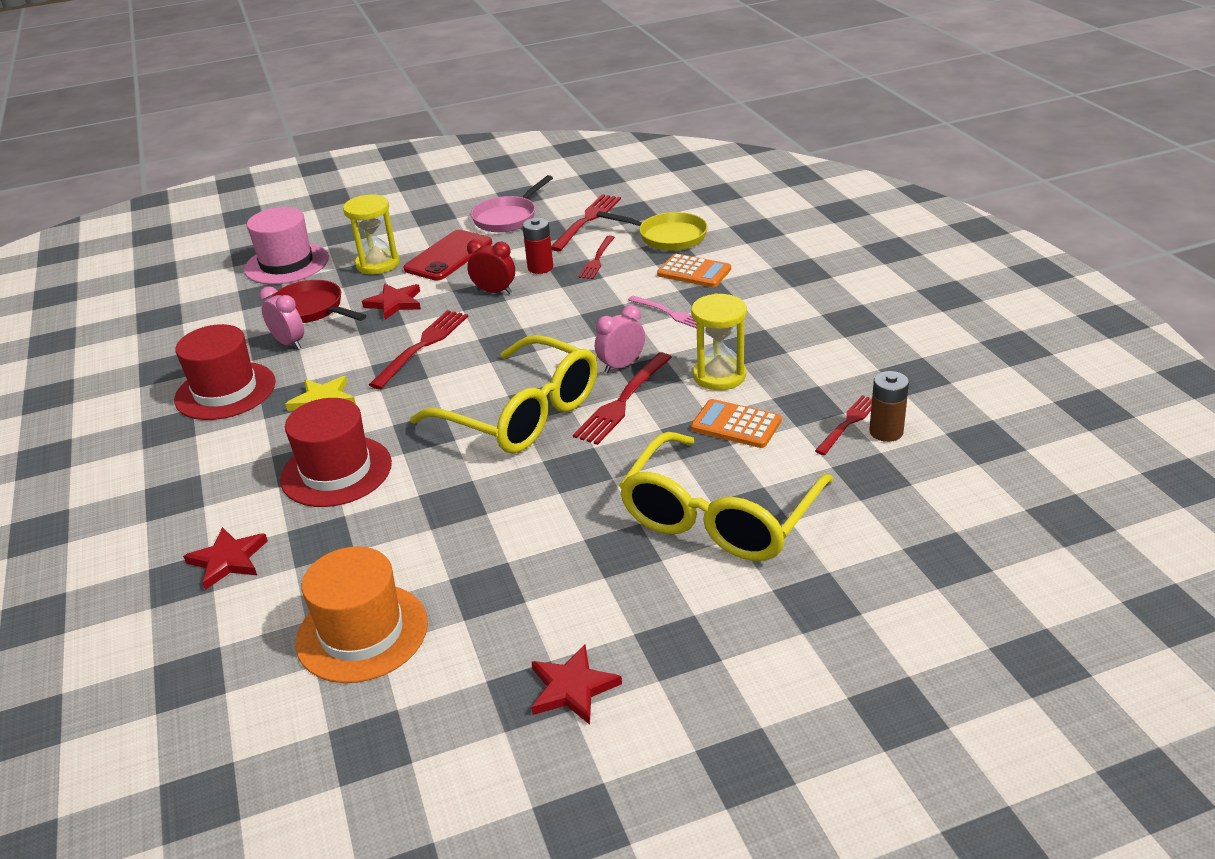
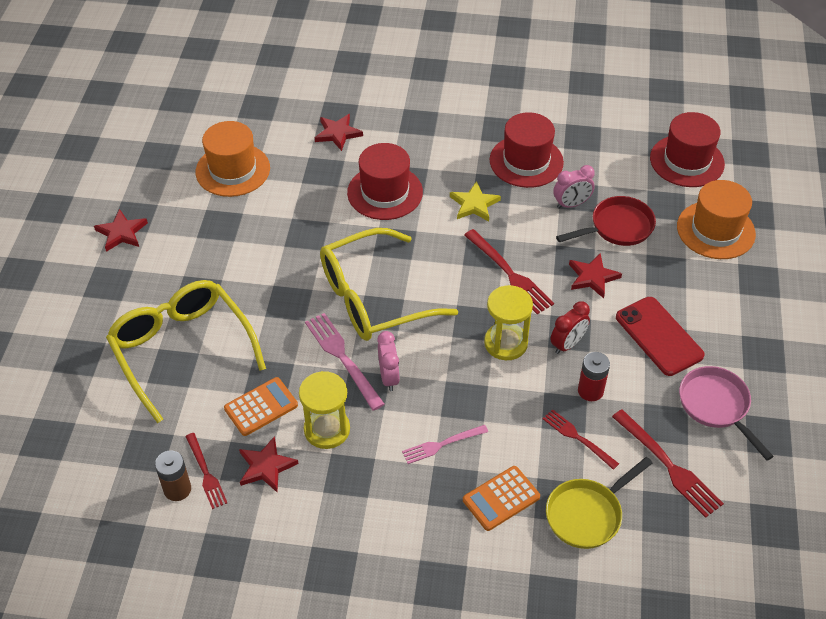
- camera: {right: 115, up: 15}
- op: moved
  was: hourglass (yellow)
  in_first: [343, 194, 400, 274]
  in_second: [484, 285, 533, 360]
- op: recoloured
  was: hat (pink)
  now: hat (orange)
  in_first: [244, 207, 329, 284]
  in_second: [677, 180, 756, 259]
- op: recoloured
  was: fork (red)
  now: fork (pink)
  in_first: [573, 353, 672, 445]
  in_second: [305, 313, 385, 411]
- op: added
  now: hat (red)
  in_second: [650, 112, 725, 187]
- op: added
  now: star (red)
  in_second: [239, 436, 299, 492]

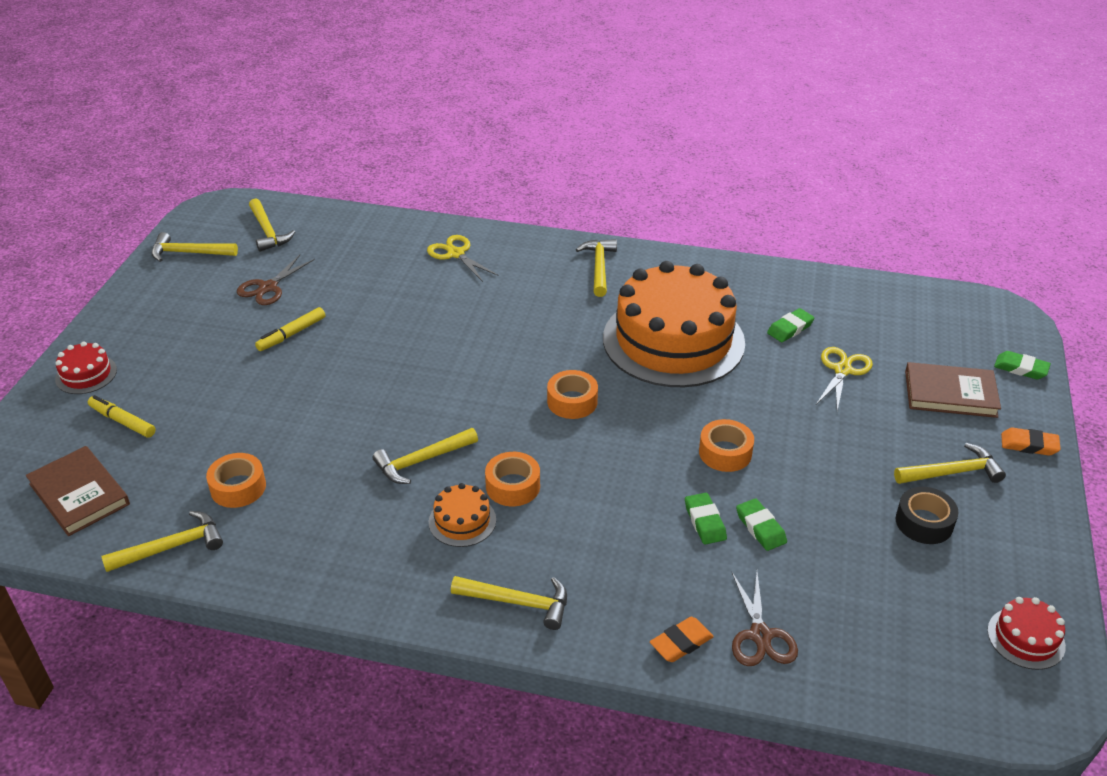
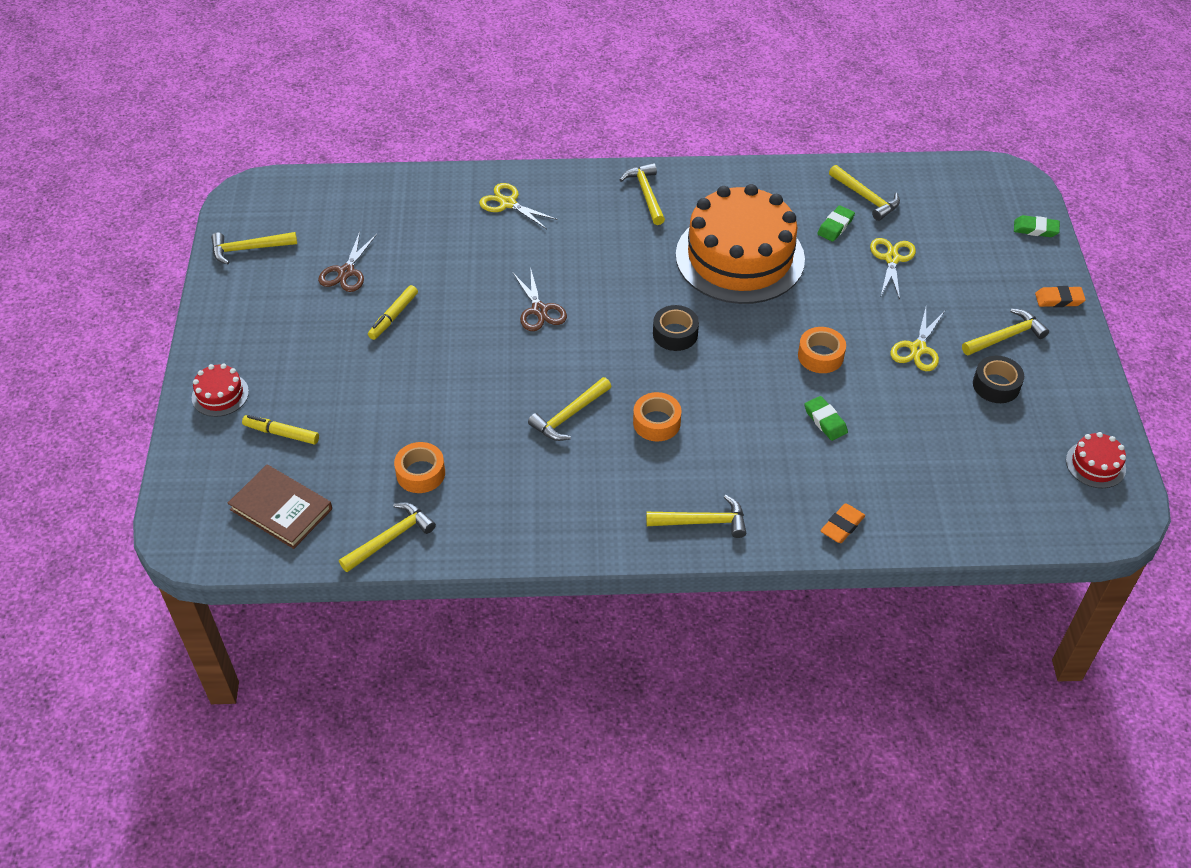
- camera: {right: -15, up: 10}
- op: moved
  was: hammer (yellow)
  in_first: [249, 198, 295, 252]
  in_second: [829, 165, 900, 221]
- op: removed
  was: book (brown)
  in_first: [905, 362, 1001, 418]
- op: recoloured
  was: tape (orange)
  now: tape (black)
  in_first: [547, 370, 598, 419]
  in_second: [653, 305, 699, 351]
- op: removed
  was: cake (orange)
  in_first: [429, 483, 496, 547]
- op: removed
  was: eraser (green)
  in_first: [736, 498, 787, 551]
- op: moved
  was: scissors (brown)
  in_first: [731, 571, 798, 666]
  in_second: [512, 267, 567, 331]
- op: added
  now: scissors (yellow)
  in_second: [891, 308, 945, 371]

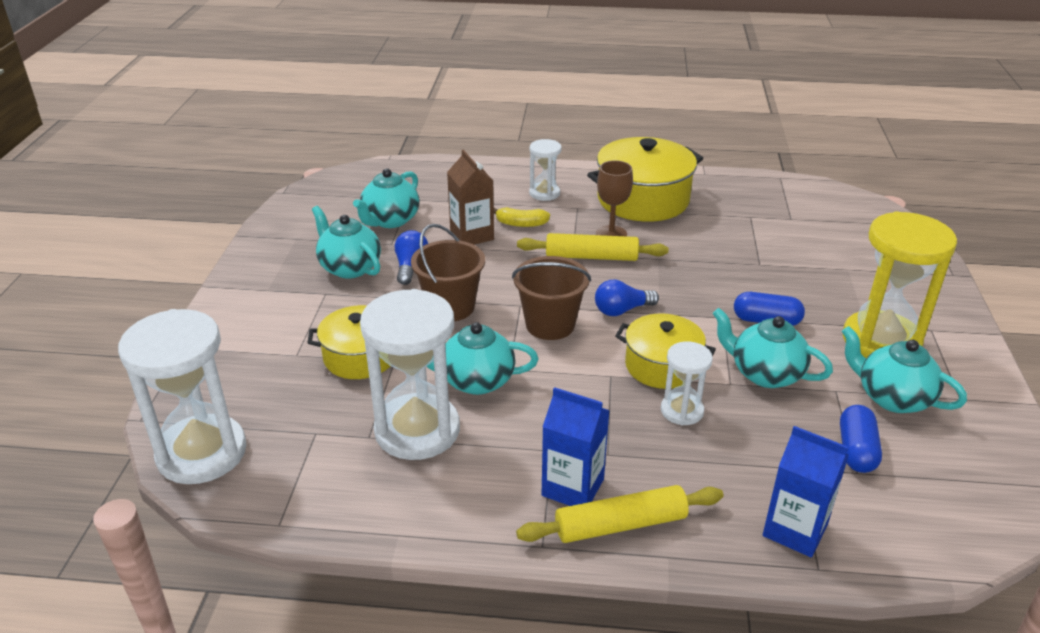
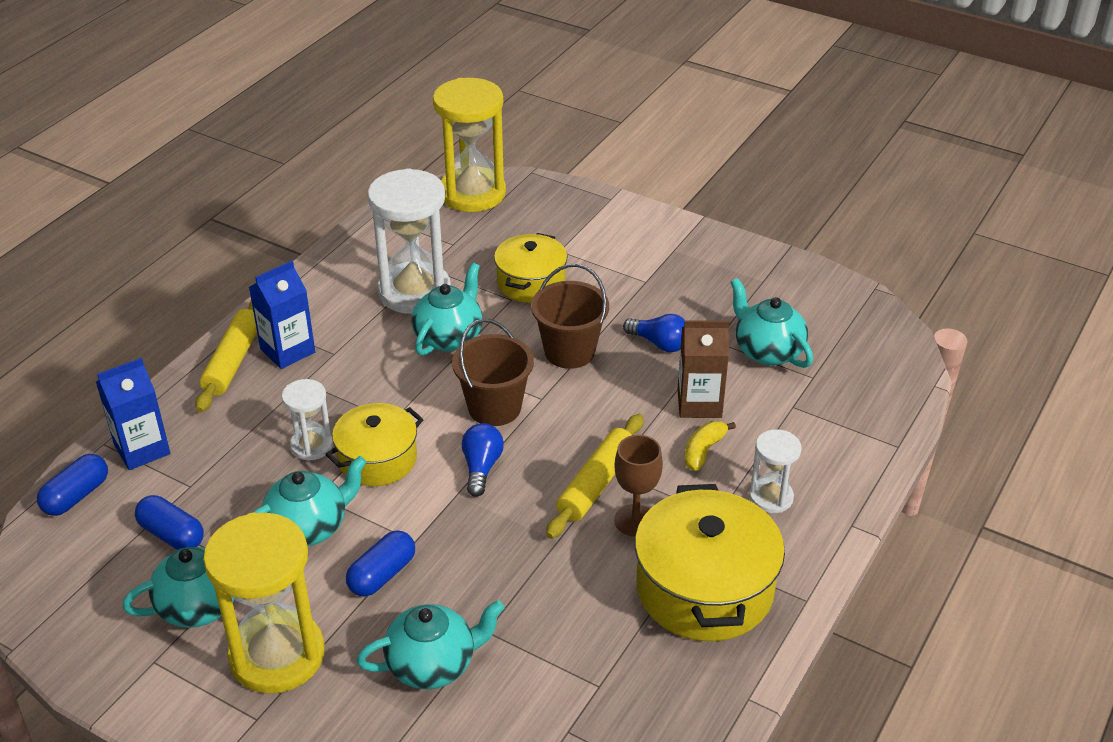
- camera: {right: 115, up: 5}
- op: moved
  was: teapot (turquoise)
  in_first: [312, 206, 381, 278]
  in_second: [356, 600, 505, 689]
- op: recoloured
  was: hourglass (white)
  now: hourglass (yellow)
  in_first: [118, 309, 247, 484]
  in_second: [433, 78, 506, 212]
- op: added
  now: capsule (blue)
  in_second: [37, 454, 108, 516]

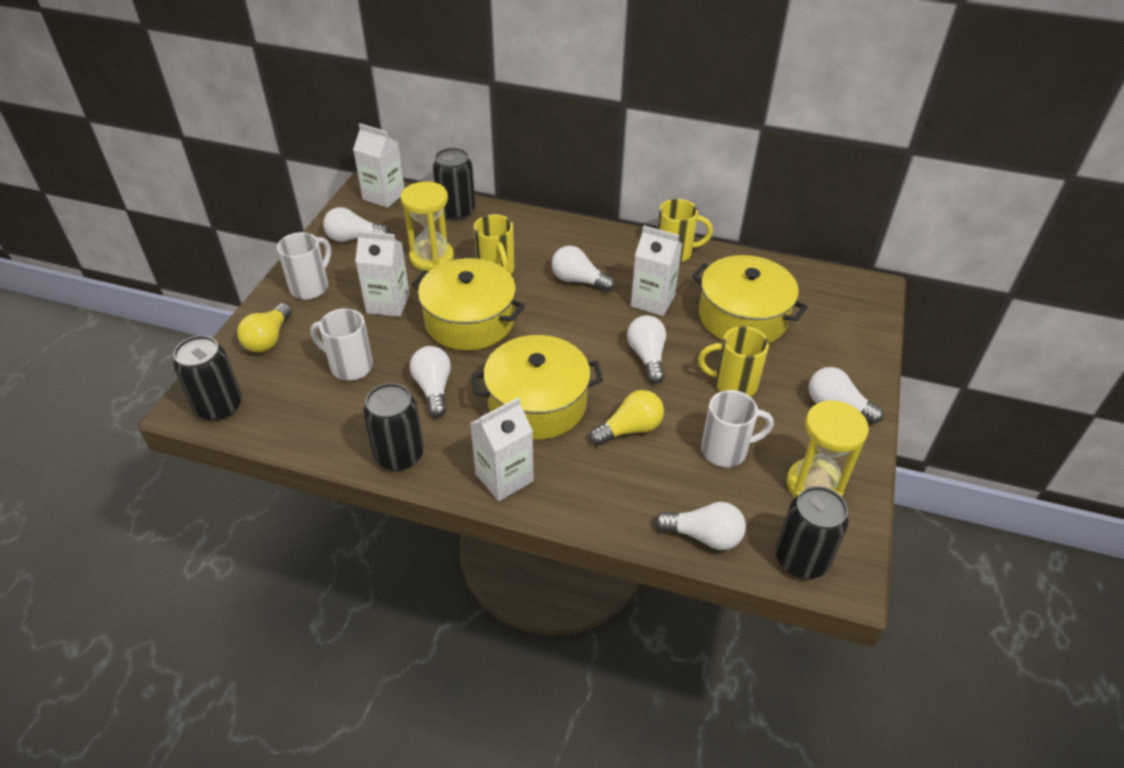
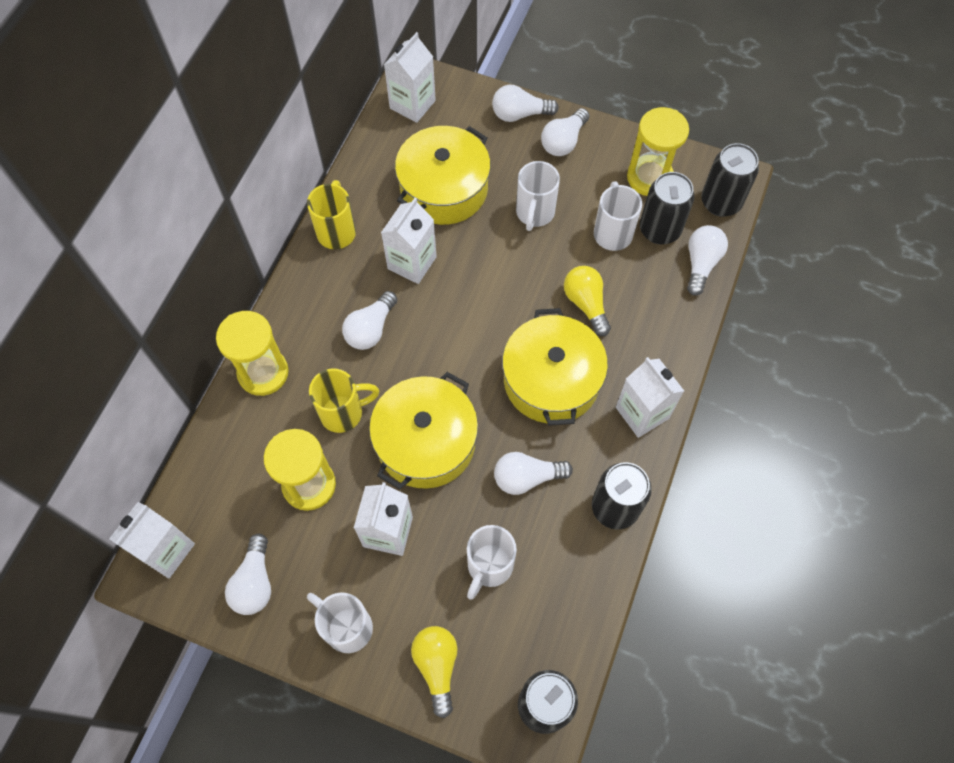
- camera: {right: -85, up: 20}
- op: moved
  was: can (black)
  in_first: [433, 148, 475, 220]
  in_second: [640, 172, 694, 244]
- op: turned
  was: light bulb (yellow)
  in_first: [237, 303, 292, 353]
  in_second: [411, 626, 458, 718]
  clockwise: -120
- op: moved
  was: light bulb (white)
  in_first: [627, 315, 666, 383]
  in_second: [492, 85, 559, 122]
- op: recoloured
  was: mug (yellow)
  now: mug (white)
  in_first: [698, 326, 769, 397]
  in_second: [516, 161, 560, 231]
- op: added
  now: carton (white)
  in_second: [384, 32, 436, 123]
- op: added
  now: hourglass (yellow)
  in_second: [216, 311, 289, 396]

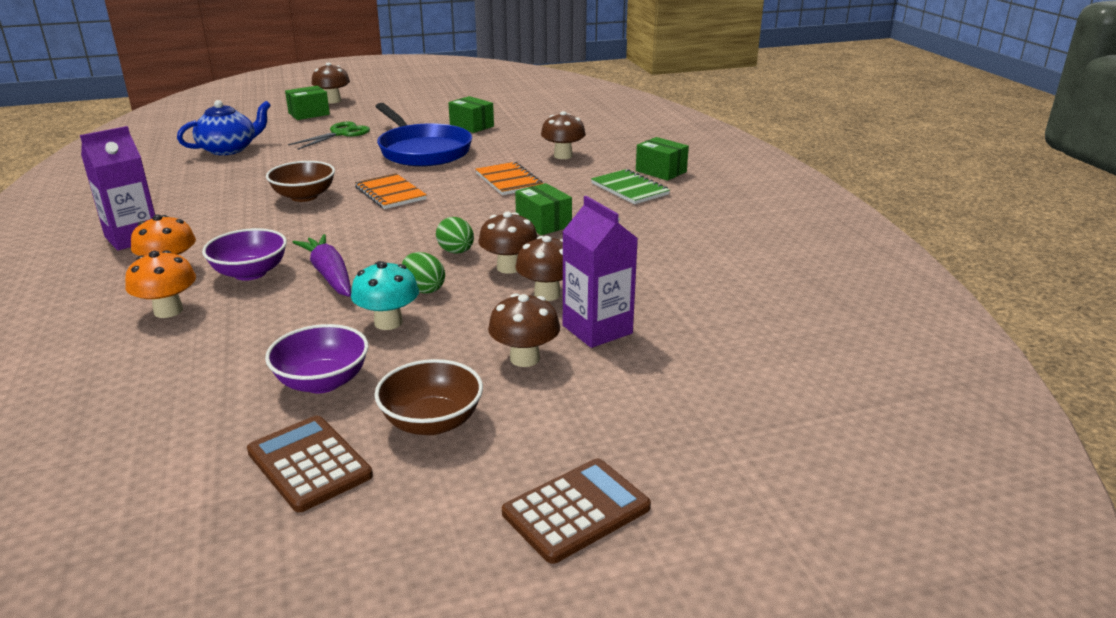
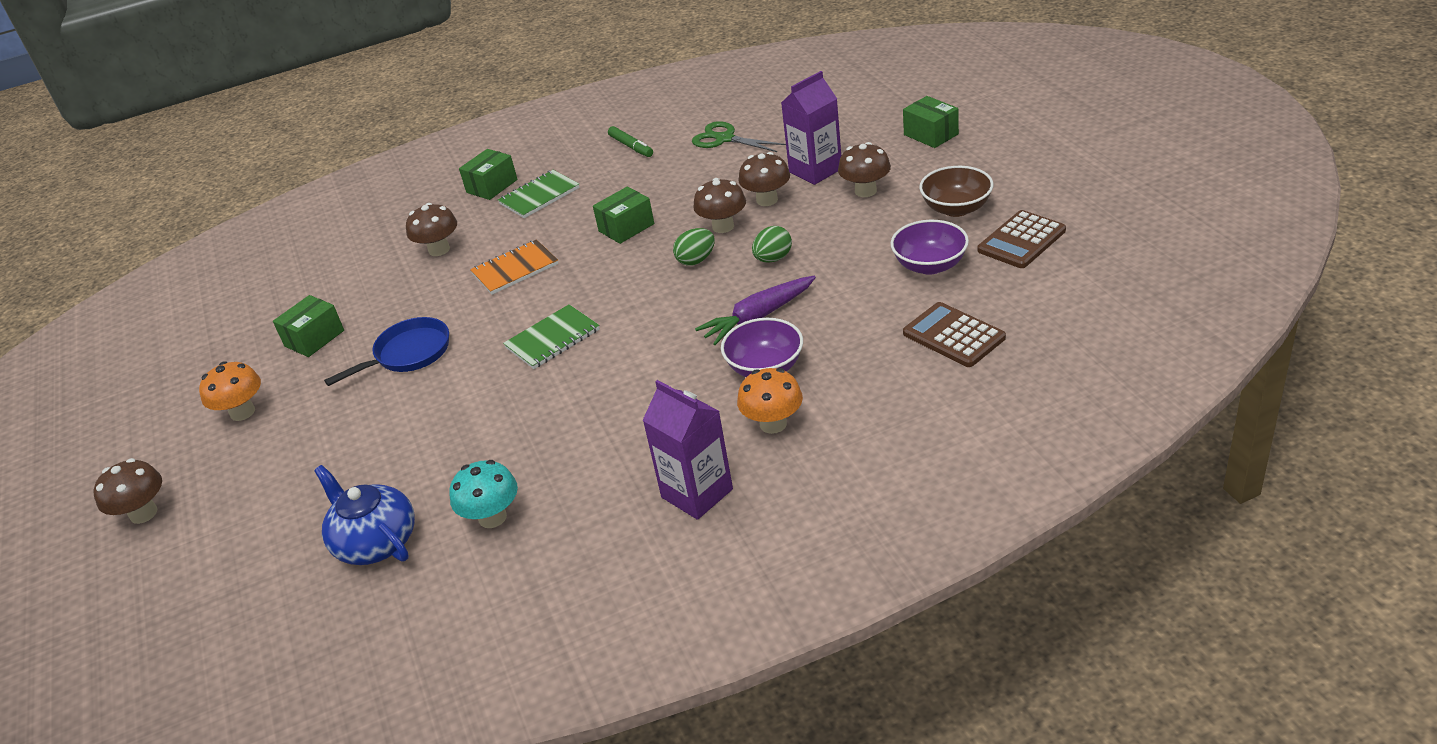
- camera: {right: -90, up: 10}
- op: moved
  was: box (green)
  in_first: [285, 86, 330, 120]
  in_second: [903, 96, 959, 148]
- op: resized
  was: pan (blue)
  in_first: [375, 103, 472, 167]
  in_second: [324, 317, 449, 386]
  ratio: 0.64
- op: moved
  was: scissors (green)
  in_first: [288, 122, 370, 150]
  in_second: [692, 121, 786, 152]
- op: removed
  was: bowl (brown)
  in_first: [266, 161, 335, 202]
- op: recoloured
  was: notebook (orange)
  now: notebook (green)
  in_first: [355, 173, 427, 209]
  in_second: [503, 304, 600, 369]
- op: moved
  was: mushroom (orange)
  in_first: [125, 250, 196, 318]
  in_second: [199, 361, 261, 421]
- op: moved
  was: mushroom (turquoise)
  in_first: [351, 261, 419, 330]
  in_second: [449, 460, 518, 528]
- op: moved
  was: calculator (brown)
  in_first: [502, 458, 651, 564]
  in_second: [903, 302, 1006, 367]
- op: added
  now: marker (green)
  in_second: [608, 126, 653, 157]

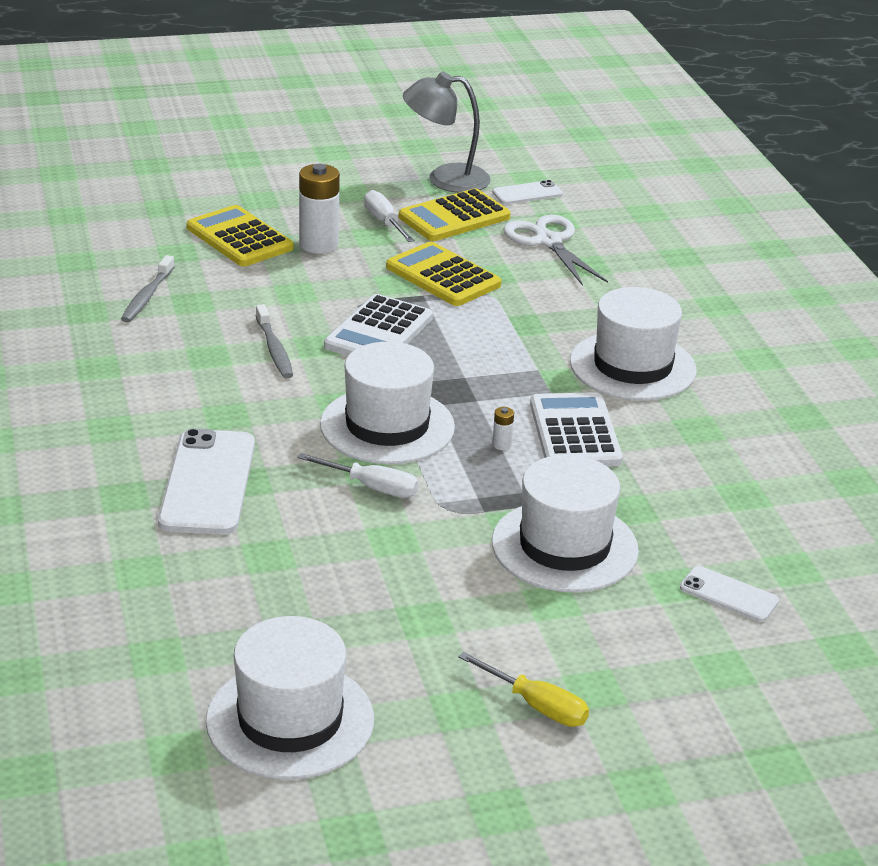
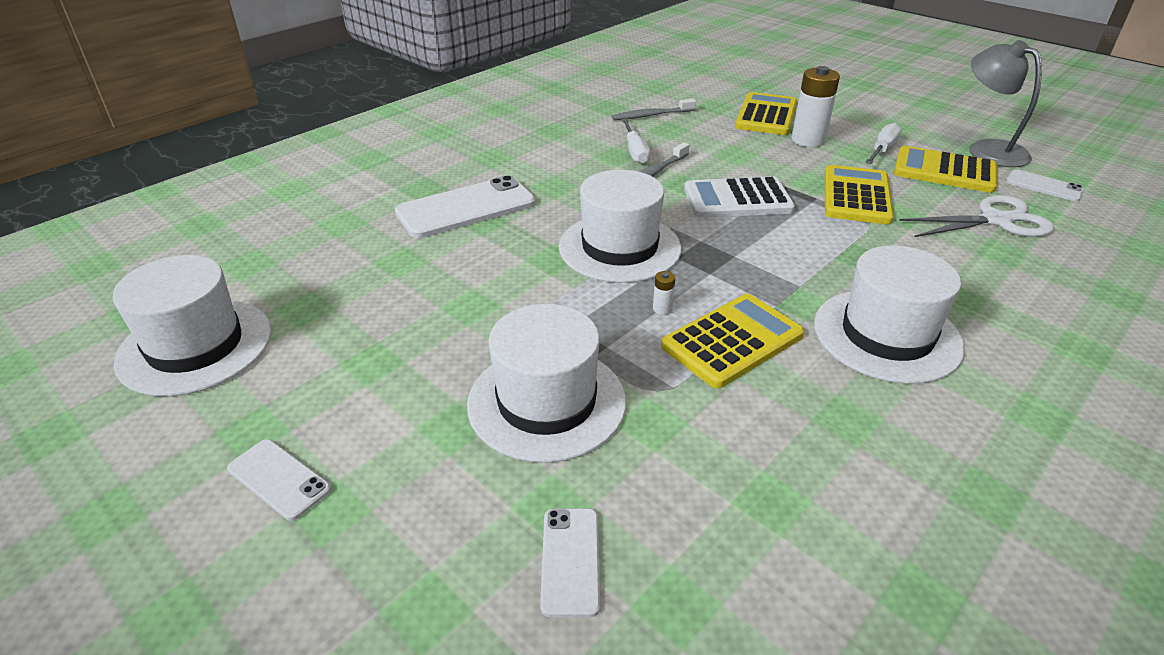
- camera: {right: 60, up: 5}
- op: turned
  was: scissors (white)
  in_first: [503, 215, 608, 286]
  in_second: [899, 195, 1054, 237]
  clockwise: 45
- op: recoloured
  was: calculator (white)
  now: calculator (yellow)
  in_first: [530, 392, 623, 467]
  in_second: [661, 294, 804, 388]
- op: moved
  was: screwdriver (white)
  in_first: [297, 453, 419, 498]
  in_second: [622, 119, 650, 164]
- op: replaced
  was: screwdriver (yellow)
  now: phone (white)
  in_first: [458, 652, 589, 727]
  in_second: [227, 439, 331, 521]

